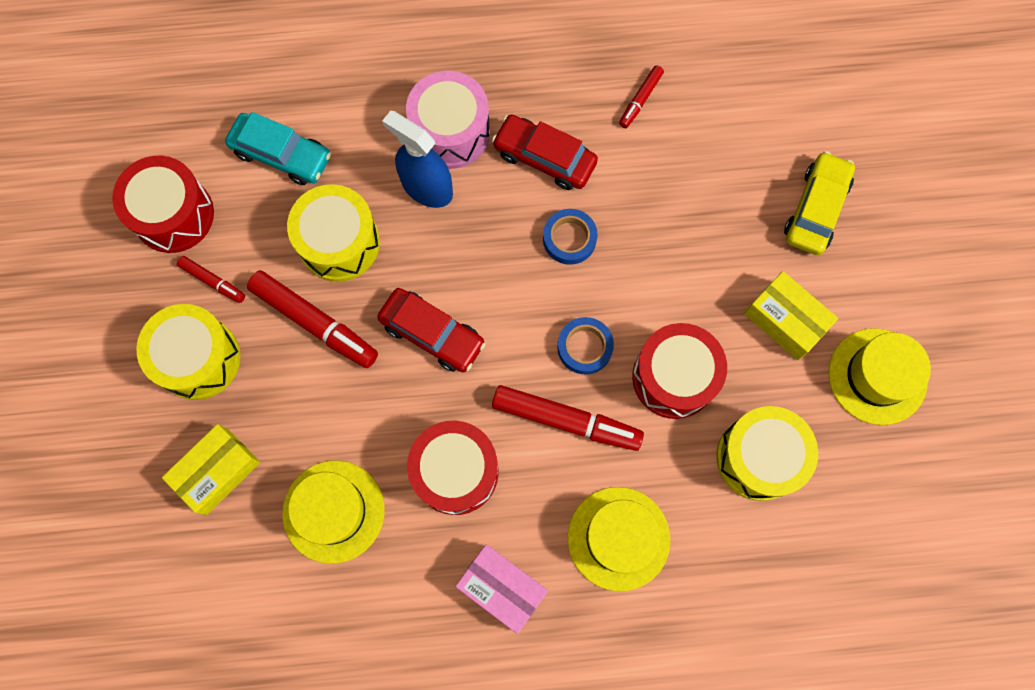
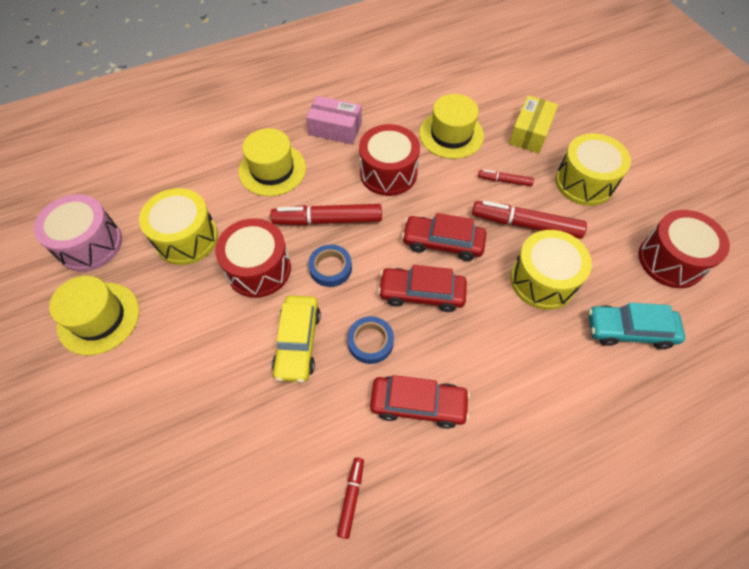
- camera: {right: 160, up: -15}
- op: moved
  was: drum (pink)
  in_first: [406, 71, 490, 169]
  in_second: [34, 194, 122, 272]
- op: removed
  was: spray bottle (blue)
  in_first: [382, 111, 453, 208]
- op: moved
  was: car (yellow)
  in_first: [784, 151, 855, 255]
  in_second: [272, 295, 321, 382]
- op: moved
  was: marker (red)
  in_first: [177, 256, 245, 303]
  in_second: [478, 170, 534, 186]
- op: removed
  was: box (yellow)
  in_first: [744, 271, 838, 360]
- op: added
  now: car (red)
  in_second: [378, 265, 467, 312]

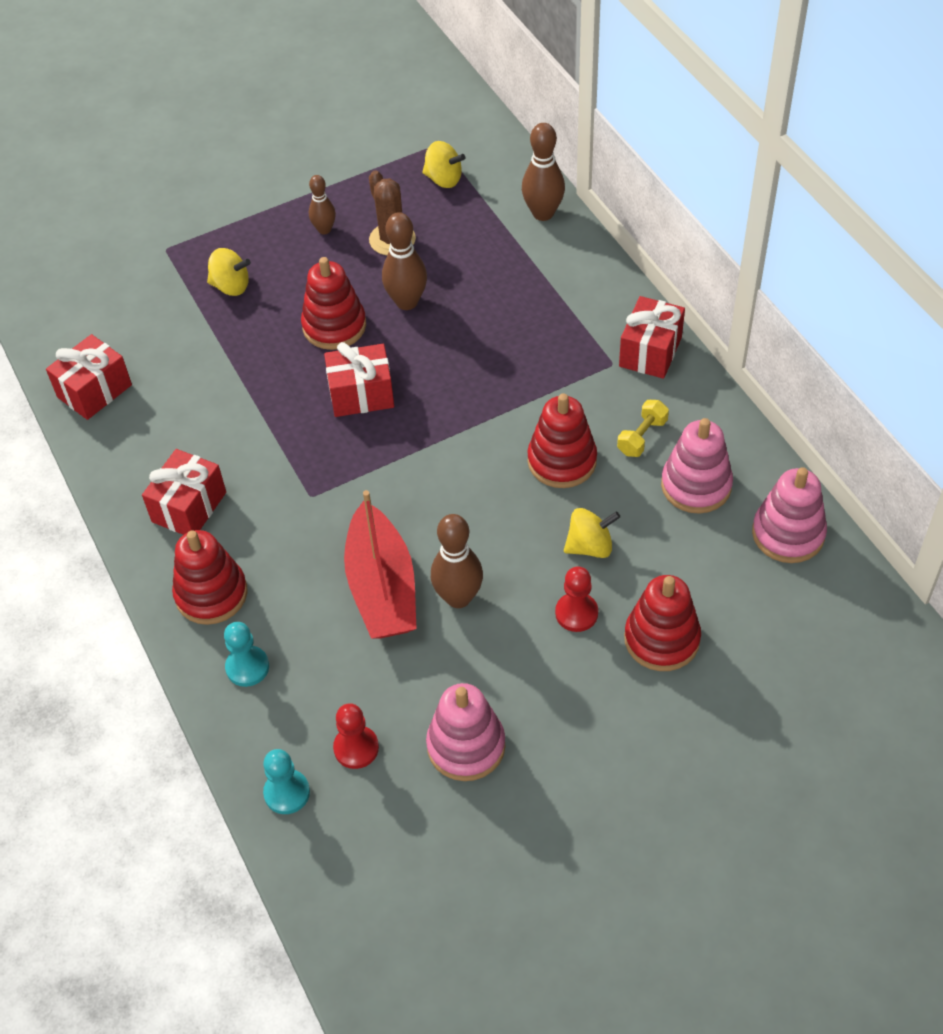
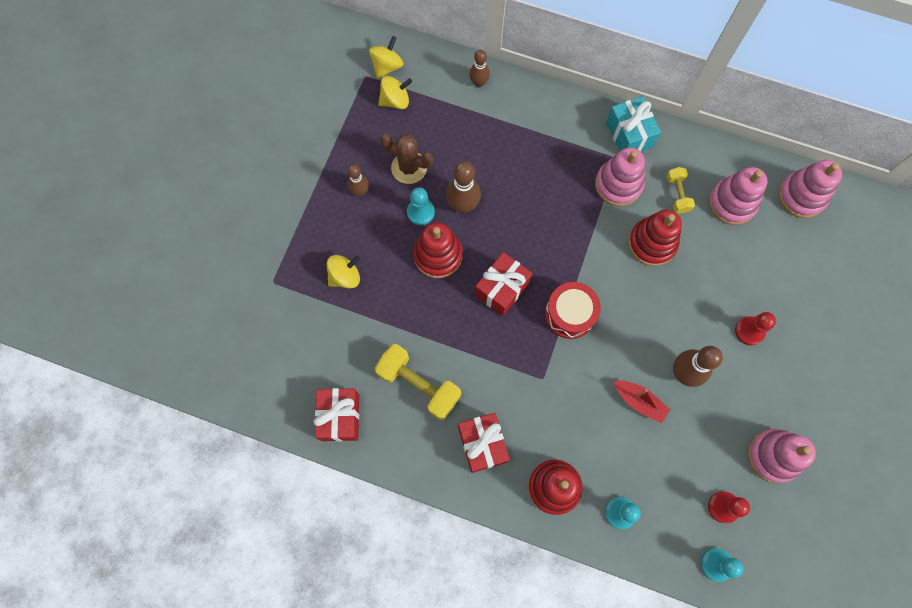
- camera: {right: -45, up: 20}
- op: resized
  was: bowling pin (brown)
  in_first: [522, 123, 565, 221]
  in_second: [469, 50, 490, 87]
  ratio: 0.62
- op: recoloured
  was: gift (red)
  now: gift (turquoise)
  in_first: [619, 296, 685, 379]
  in_second: [606, 96, 661, 152]
- op: resized
  was: boat (red)
  in_first: [344, 490, 417, 639]
  in_second: [614, 381, 670, 423]
  ratio: 0.53
- op: moved
  was: spinning top (yellow)
  in_first: [564, 508, 620, 558]
  in_second: [369, 36, 403, 79]
- op: removed
  was: stacking toy (red)
  in_first: [624, 575, 701, 671]
- op: added
  now: stacking toy (pink)
  in_second: [595, 148, 645, 206]
- op: added
  now: pawn (turquoise)
  in_second: [407, 187, 435, 225]
- op: added
  now: drum (red)
  in_second: [545, 282, 601, 339]
- op: added
  now: dumbbell (yellow)
  in_second: [375, 344, 461, 420]

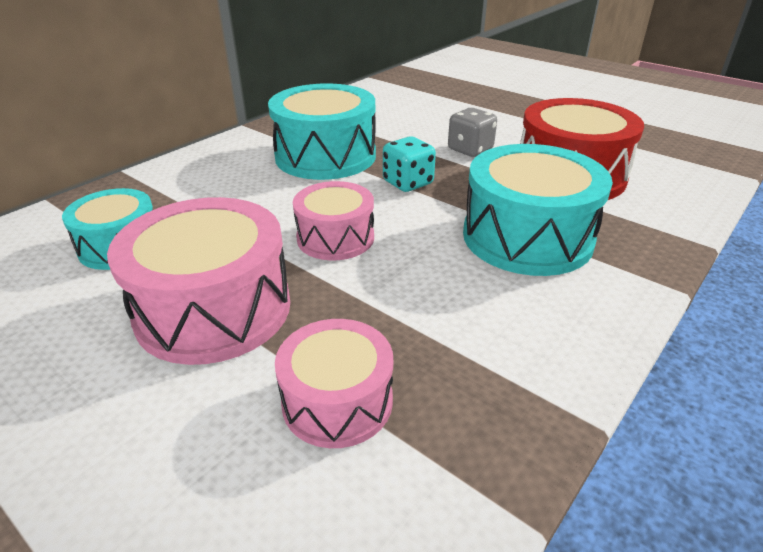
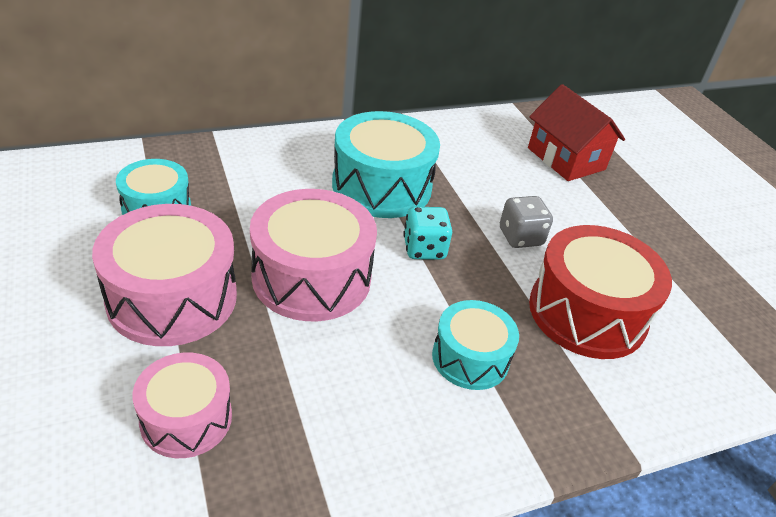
- camera: {right: 25, up: 5}
- op: resized
  was: drum (turquoise)
  in_first: [463, 144, 613, 276]
  in_second: [432, 300, 519, 390]
  ratio: 0.6
- op: resized
  was: drum (pink)
  in_first: [293, 181, 374, 260]
  in_second: [250, 189, 377, 321]
  ratio: 1.66
- op: added
  now: house (red)
  in_second: [528, 84, 625, 181]

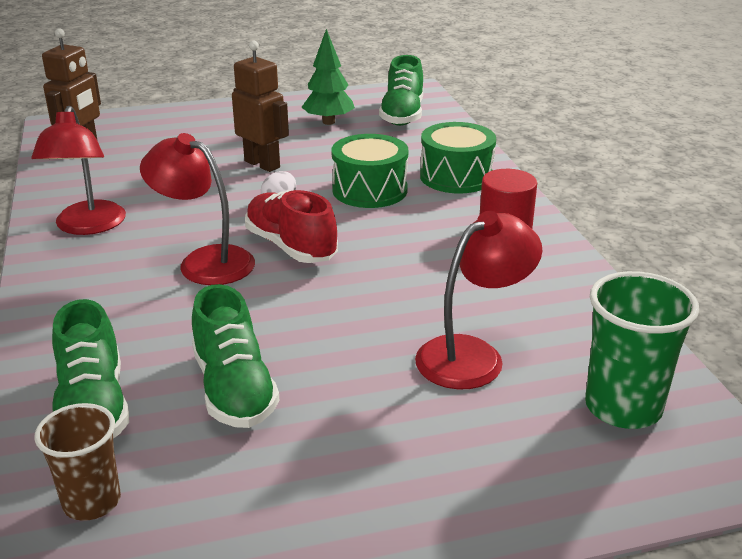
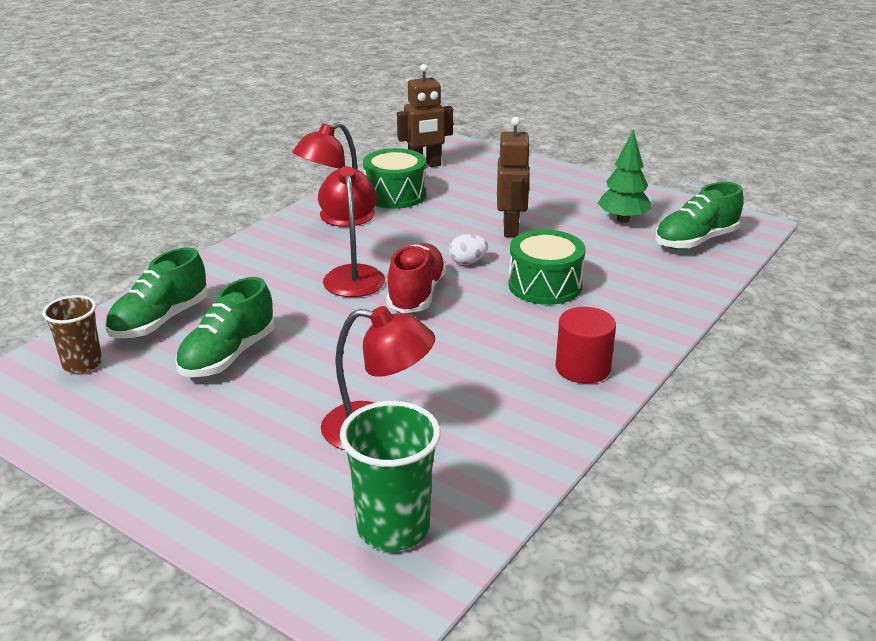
- camera: {right: 50, up: 0}
- op: moved
  was: drum (green)
  in_first: [420, 122, 496, 194]
  in_second: [363, 148, 426, 209]

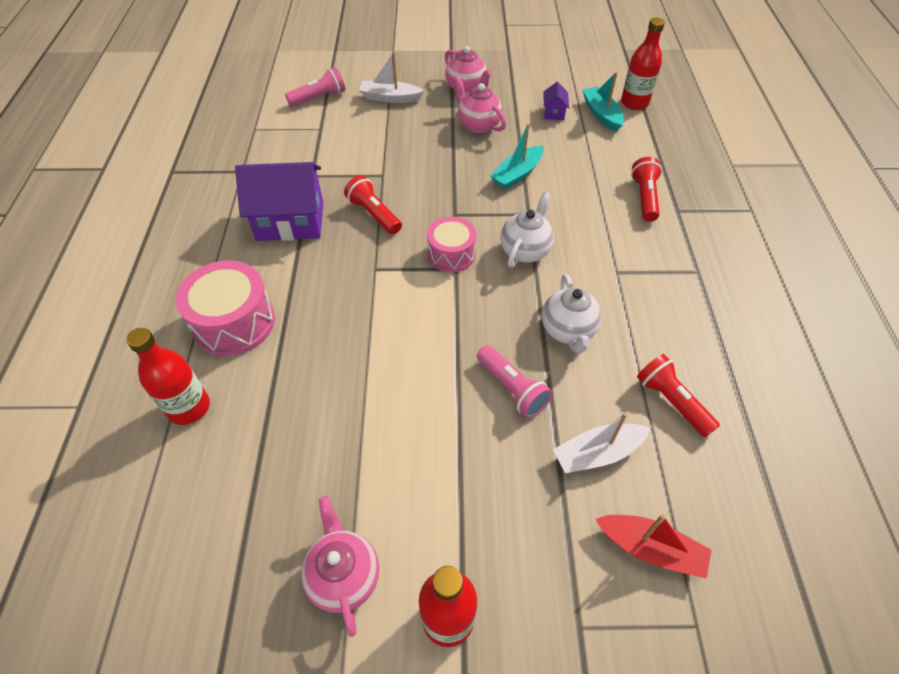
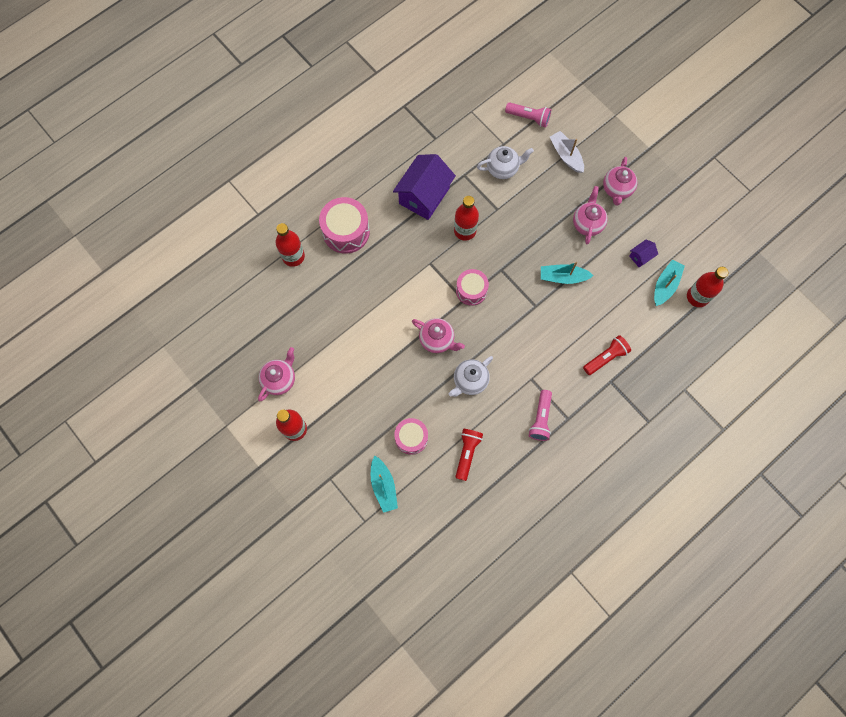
- camera: {right: 50, up: 20}
- op: turned
  was: house (purple)
  in_first: [235, 162, 323, 241]
  in_second: [393, 154, 456, 220]
  clockwise: 75
- op: replaced
  was: flashlight (red)
  now: bottle (red)
  in_first: [344, 175, 402, 234]
  in_second: [454, 196, 479, 241]
- op: moved
  was: teapot (white)
  in_first: [500, 191, 554, 268]
  in_second: [477, 146, 534, 179]
- op: moved
  was: flashlight (pink)
  in_first: [477, 345, 553, 418]
  in_second: [529, 390, 552, 441]
- op: replaced
  was: boat (white)
  now: drum (pink)
  in_first: [553, 413, 651, 473]
  in_second: [394, 418, 428, 455]
- op: recoloured
  was: boat (red)
  now: boat (turquoise)
  in_first: [595, 514, 711, 579]
  in_second: [371, 456, 398, 513]
- op: added
  now: teapot (pink)
  in_second: [412, 318, 465, 353]

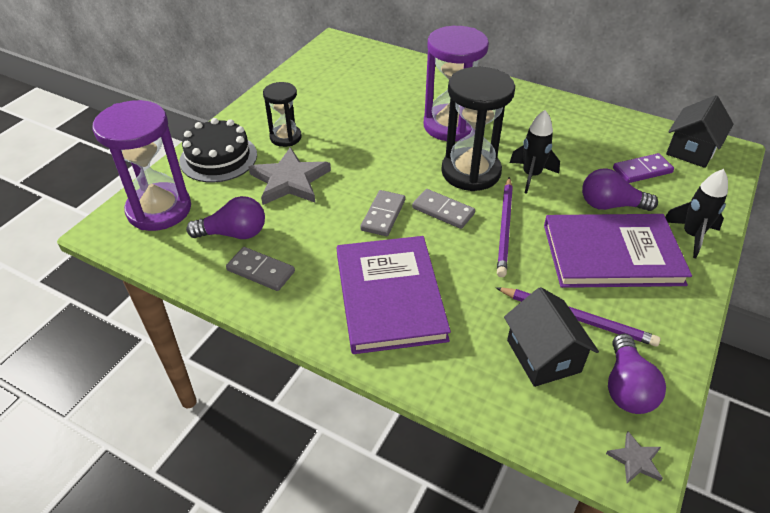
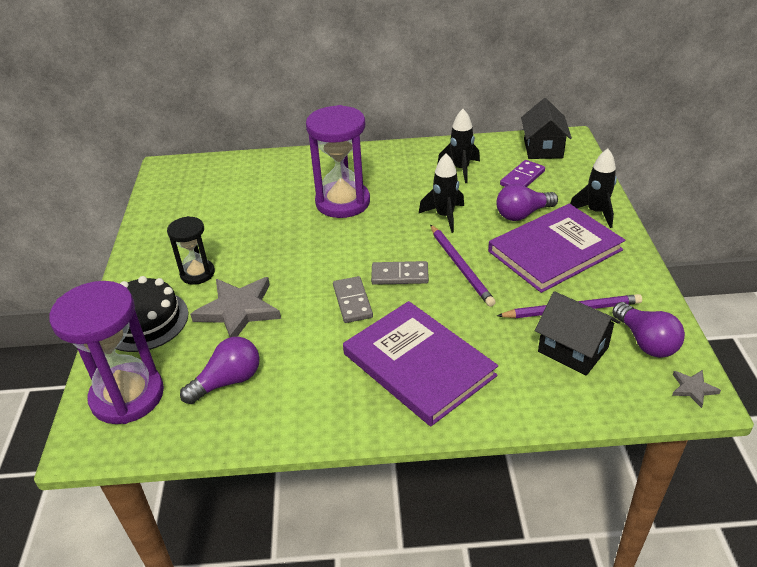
- camera: {right: -30, up: -5}
- op: removed
  was: hourglass (black)
  in_first: [441, 67, 515, 191]
- op: removed
  was: domino (grey)
  in_first: [226, 247, 295, 291]
- op: added
  now: rocket (black)
  in_second: [437, 109, 480, 183]

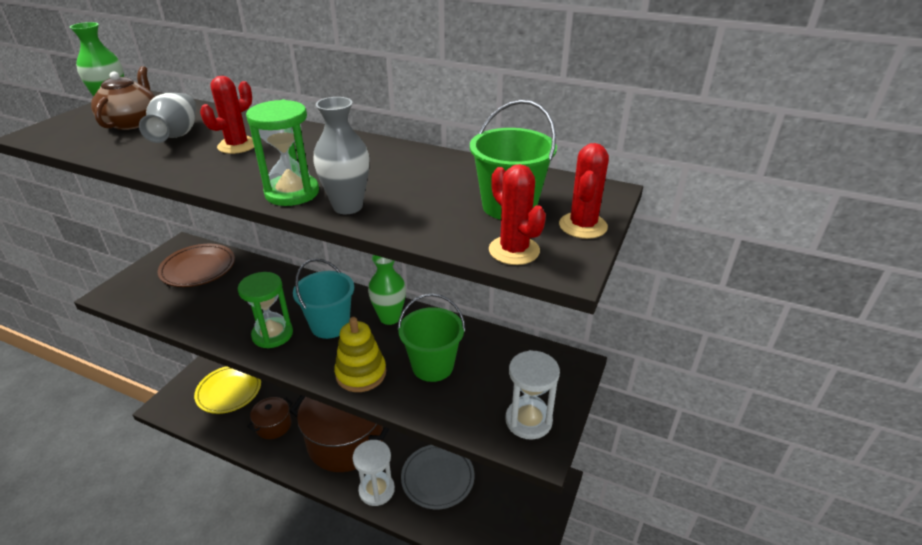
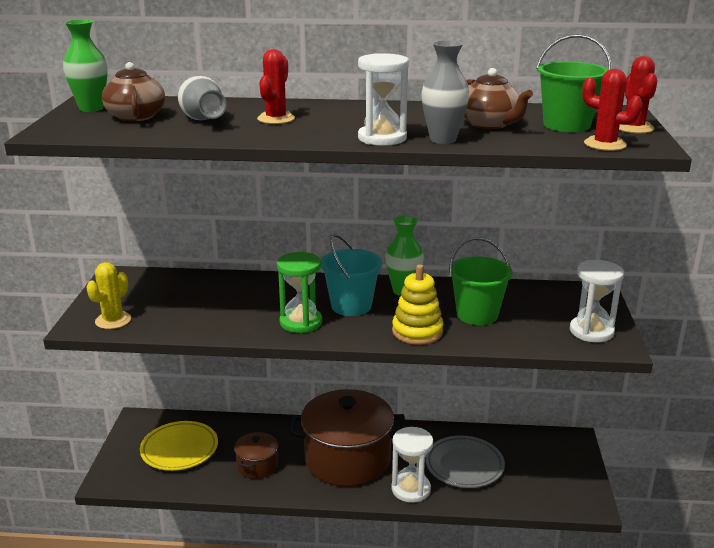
- camera: {right: -20, up: -10}
- op: recoloured
  was: hourglass (green)
  now: hourglass (white)
  in_first: [246, 100, 319, 206]
  in_second: [358, 53, 409, 146]
- op: removed
  was: plate (brown)
  in_first: [158, 244, 235, 287]
- op: added
  now: teapot (brown)
  in_second: [464, 68, 533, 129]
- op: added
  now: cactus (yellow)
  in_second: [86, 262, 131, 329]

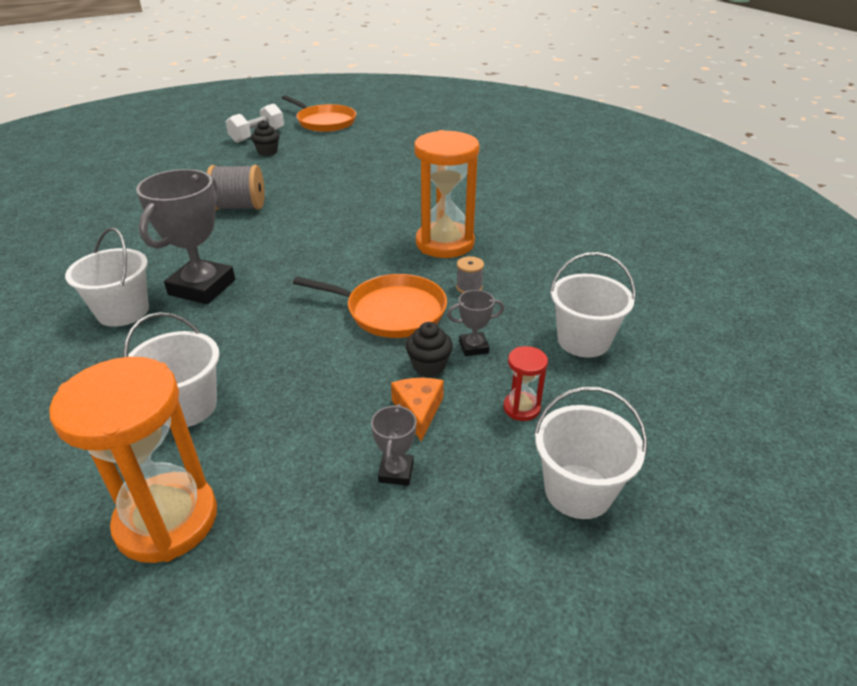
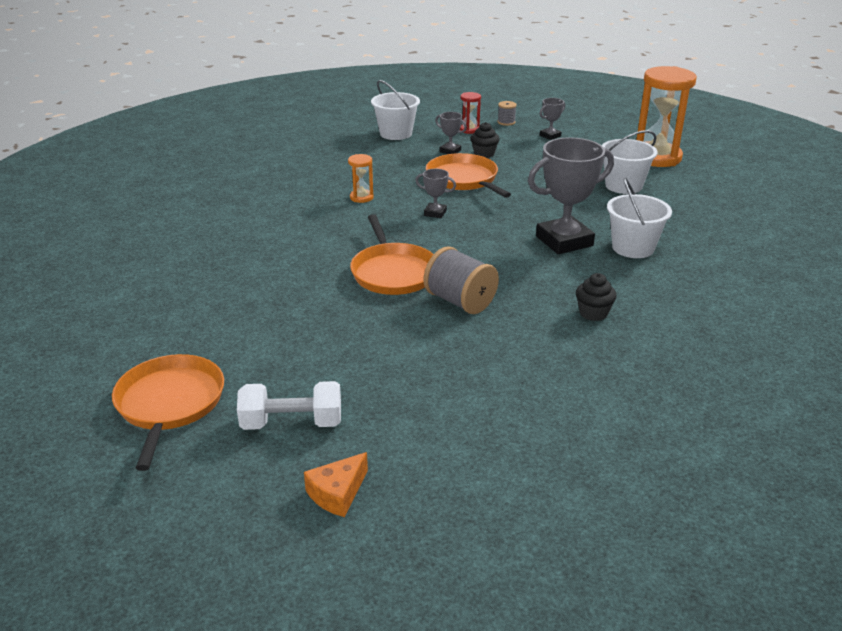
- camera: {right: -135, up: -5}
- op: moved
  was: cupcake (black)
  in_first: [251, 120, 280, 156]
  in_second: [576, 273, 617, 321]
- op: resized
  was: hourglass (orange)
  in_first: [414, 130, 480, 258]
  in_second: [348, 154, 374, 203]
  ratio: 0.45
- op: moved
  was: spool (grey)
  in_first: [456, 256, 484, 293]
  in_second: [498, 101, 517, 126]
- op: moved
  was: cheese (orange)
  in_first: [391, 378, 444, 441]
  in_second: [304, 452, 368, 517]
- op: removed
  was: bucket (white)
  in_first: [534, 386, 647, 519]
- op: added
  now: trophy (grey)
  in_second: [415, 169, 456, 218]
- op: added
  now: pan (orange)
  in_second: [350, 214, 434, 295]

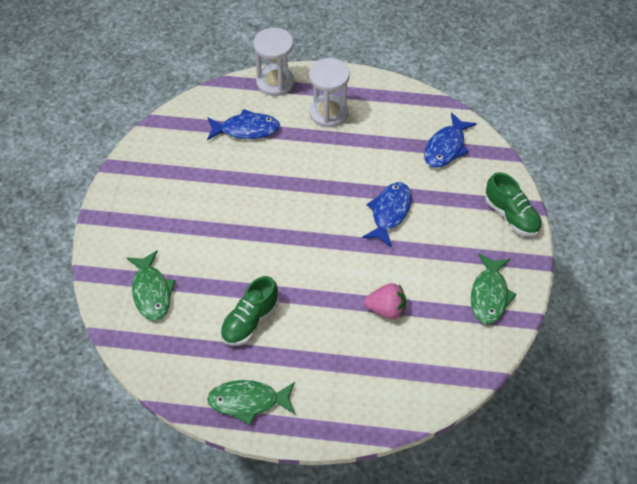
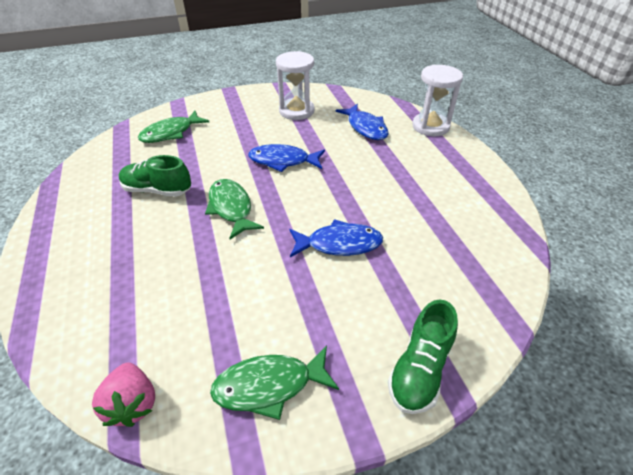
- camera: {right: 65, up: -10}
- op: moved
  was: hourglass (white)
  in_first: [309, 58, 350, 127]
  in_second: [276, 51, 315, 120]
- op: moved
  was: fish (blue)
  in_first: [424, 112, 477, 168]
  in_second: [248, 144, 325, 172]
- op: moved
  was: strawberry (pink)
  in_first: [364, 283, 406, 319]
  in_second: [92, 363, 155, 427]
- op: moved
  was: fish (green)
  in_first: [207, 380, 295, 425]
  in_second: [205, 179, 264, 239]

